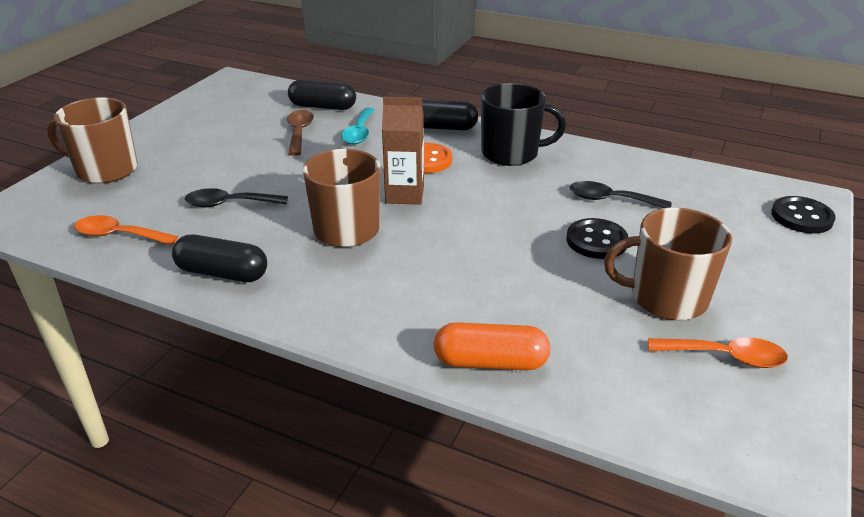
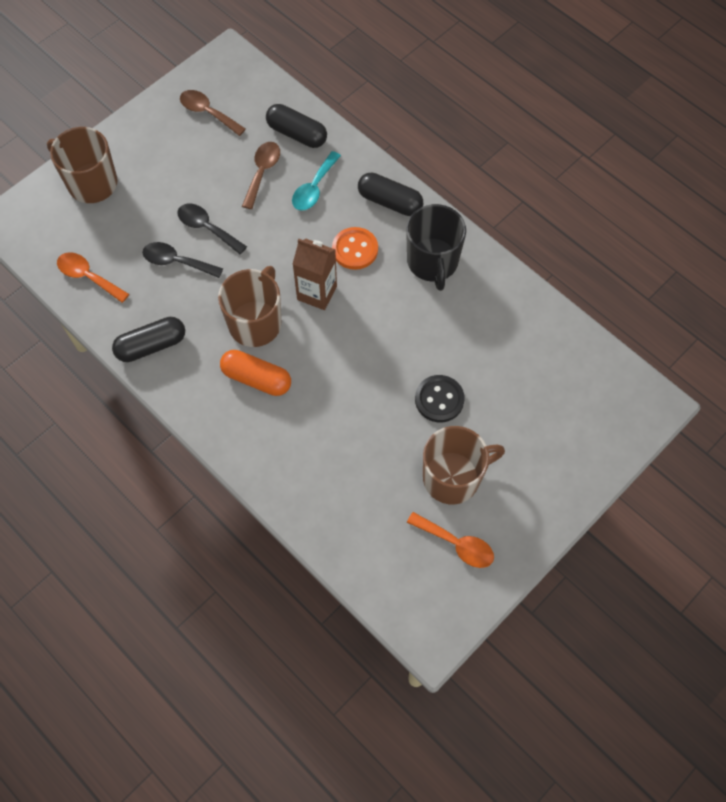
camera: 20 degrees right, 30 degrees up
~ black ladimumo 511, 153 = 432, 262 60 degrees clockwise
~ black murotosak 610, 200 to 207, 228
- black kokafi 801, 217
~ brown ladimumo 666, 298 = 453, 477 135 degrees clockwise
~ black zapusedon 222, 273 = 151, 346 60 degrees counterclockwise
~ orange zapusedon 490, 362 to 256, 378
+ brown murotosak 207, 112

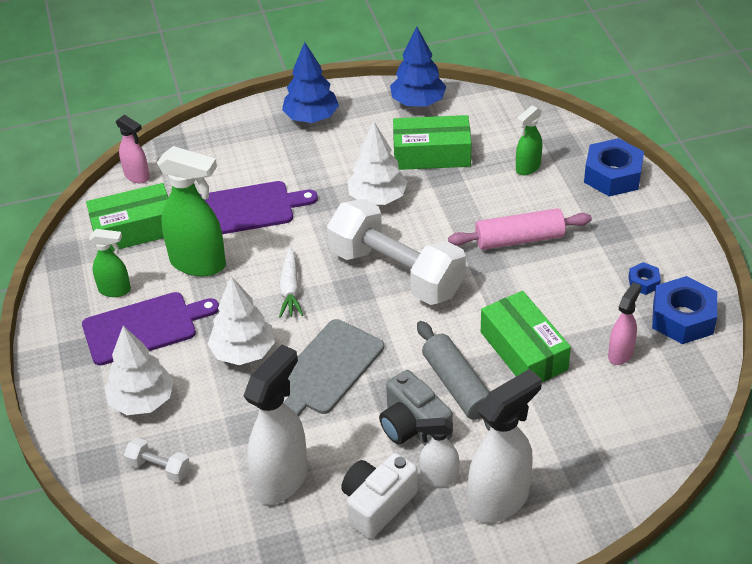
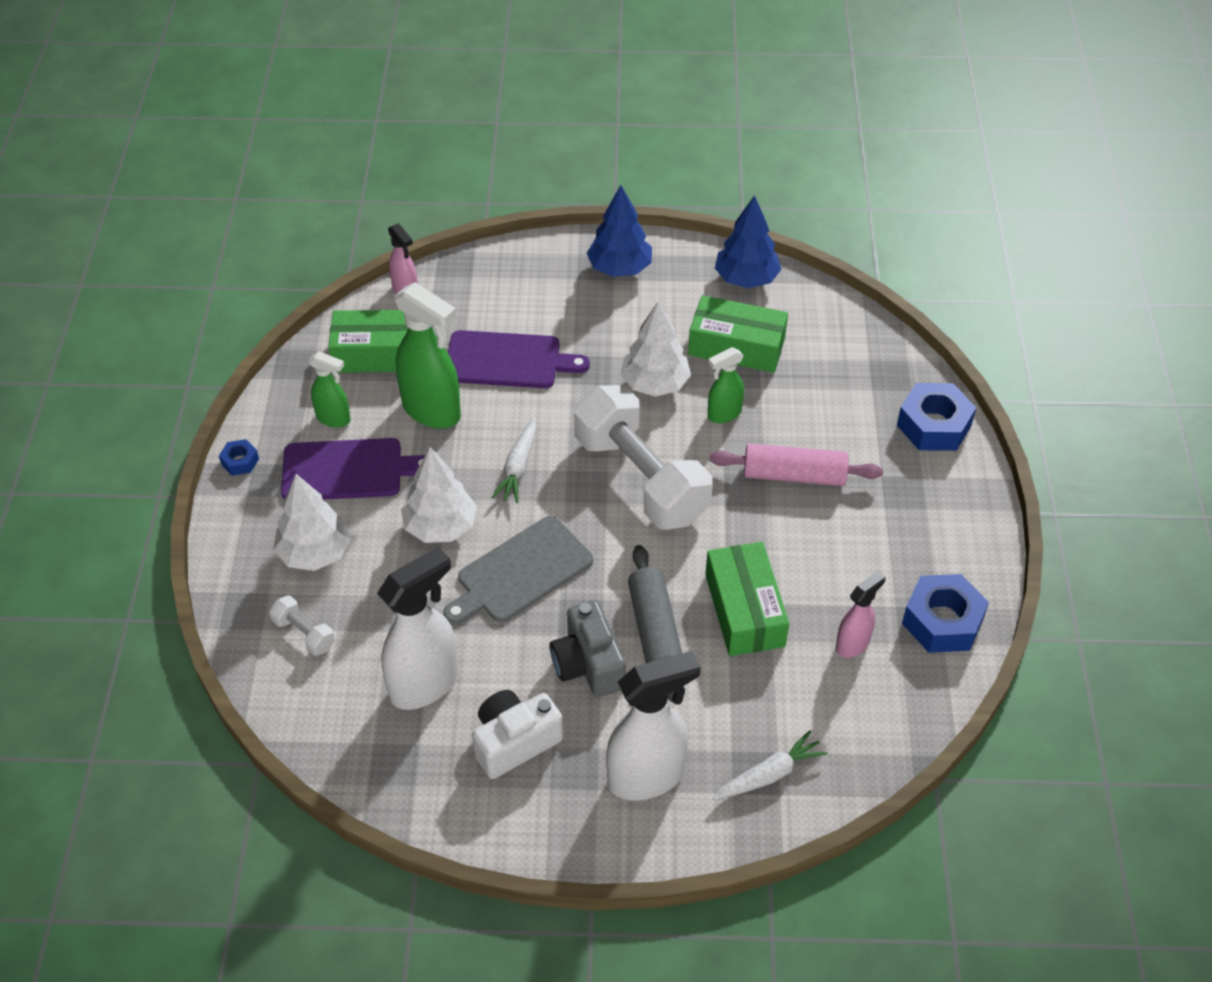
camera: 15 degrees right, 5 degrees up
~ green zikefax 527, 168 to 723, 414
~ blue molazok 643, 282 to 240, 461
- white zikefax 438, 478
+ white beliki 769, 775

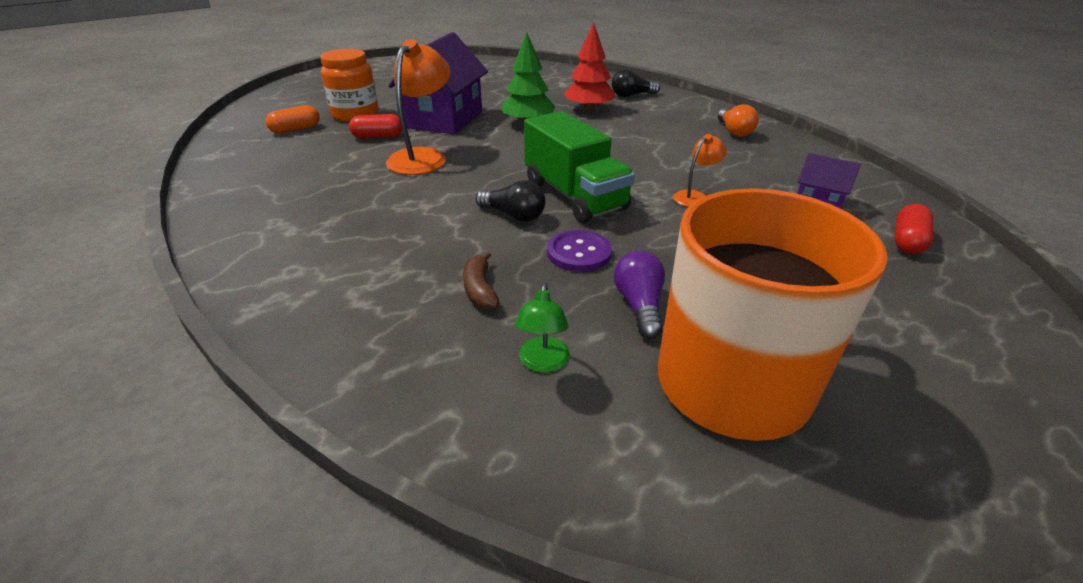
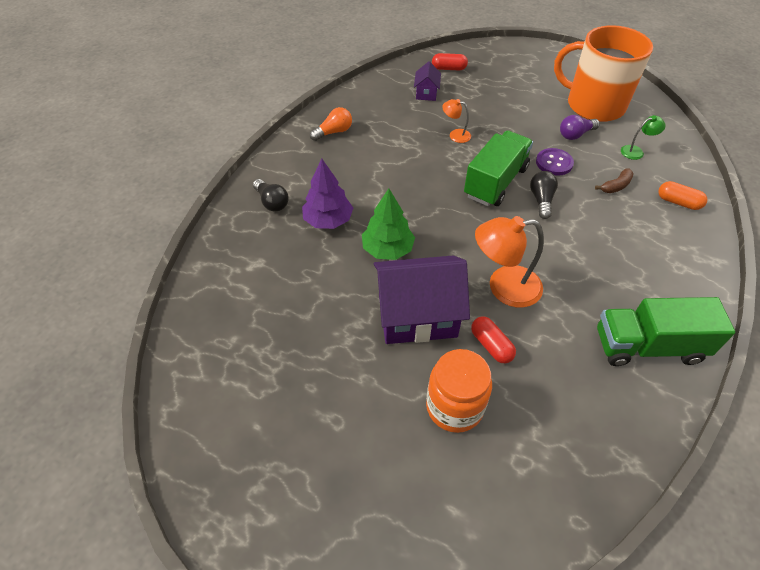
camera: 115 degrees left, 15 degrees up
~ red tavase 588, 109 to purple tavase 328, 220
~ orange zapusedon 296, 129 to 678, 202
+ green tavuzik 648, 346

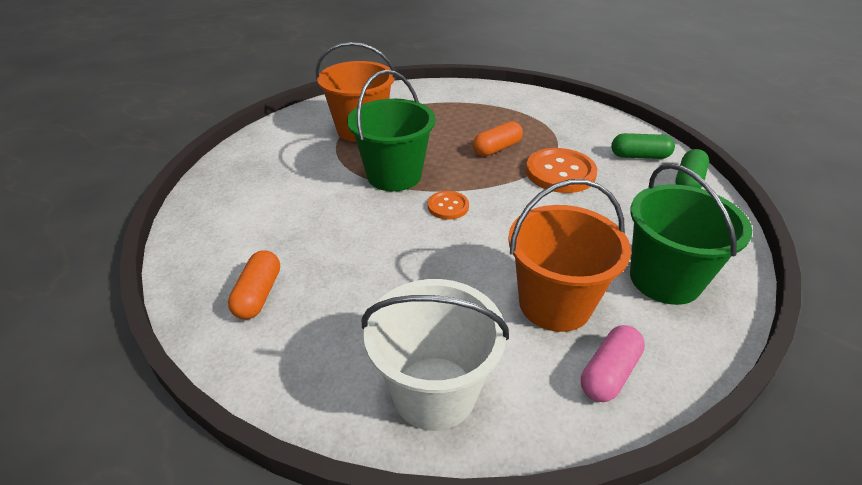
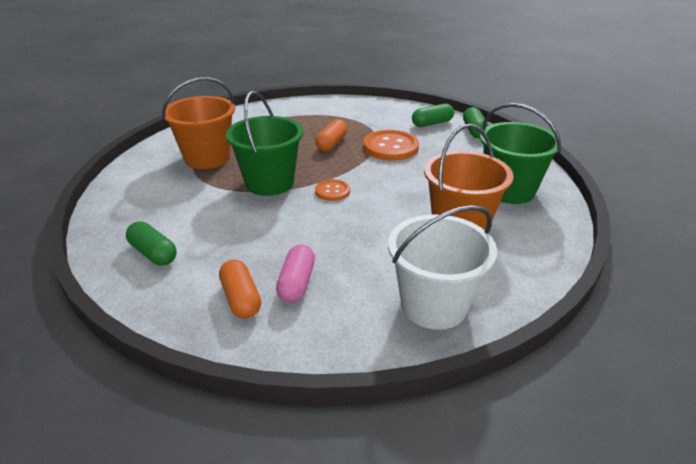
camera: 30 degrees left, 5 degrees down
~ pink zapusedon 609, 373 to 296, 283
+ green zapusedon 153, 253

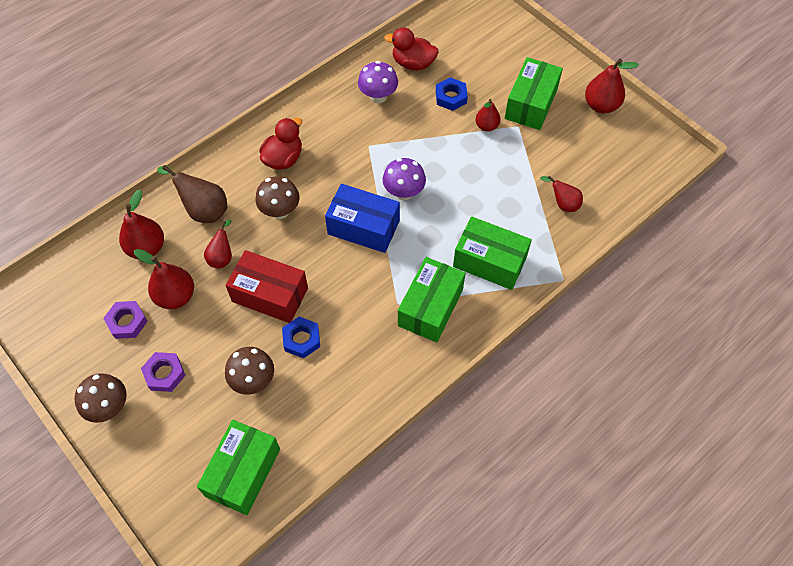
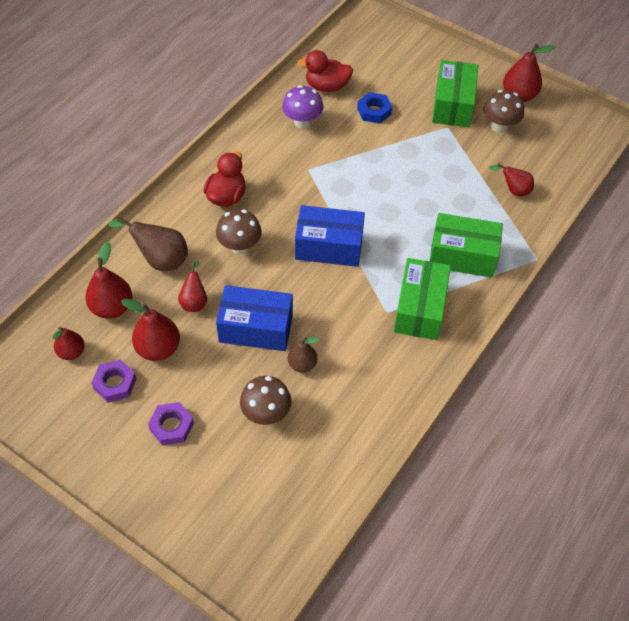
camera: 15 degrees left, 5 degrees down
~ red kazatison 486, 126 to 71, 352
- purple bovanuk 404, 192
~ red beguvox 270, 295 to blue beguvox 256, 328
~ blue molazok 301, 339 to brown kazatison 302, 364
~ brown bovanuk 109, 407 to 499, 126
- green beguvox 243, 472

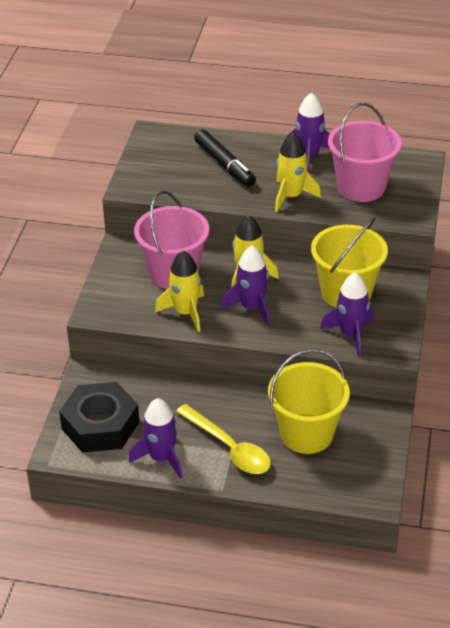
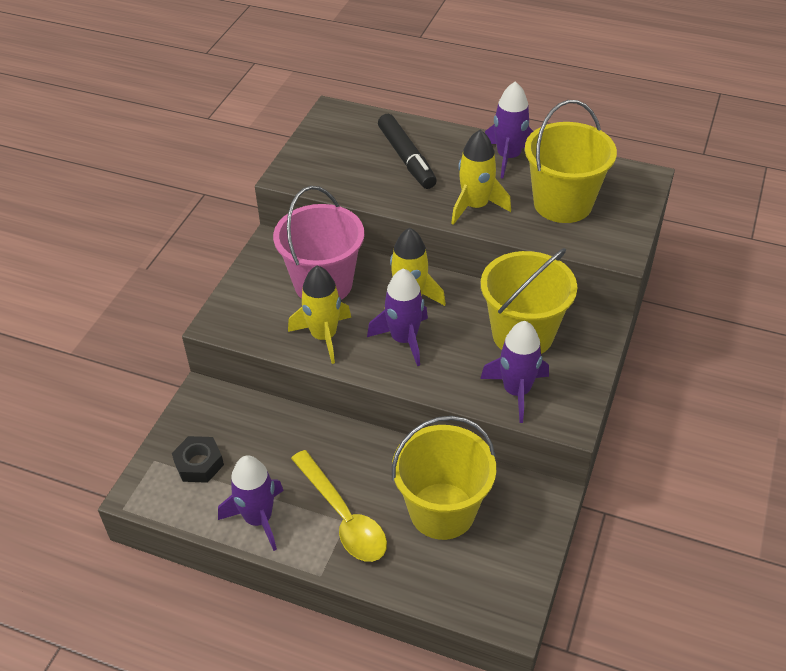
camera: 10 degrees right, 5 degrees up
~ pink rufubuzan 361, 187 to yellow rufubuzan 562, 204
~ black molazok 100, 425 = 199, 464 x0.53

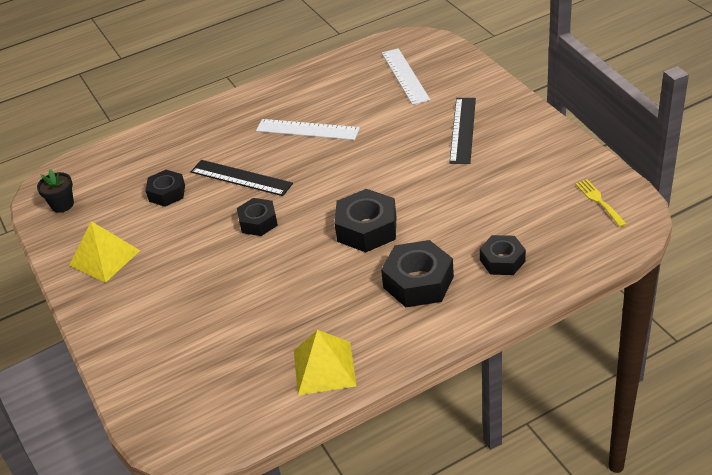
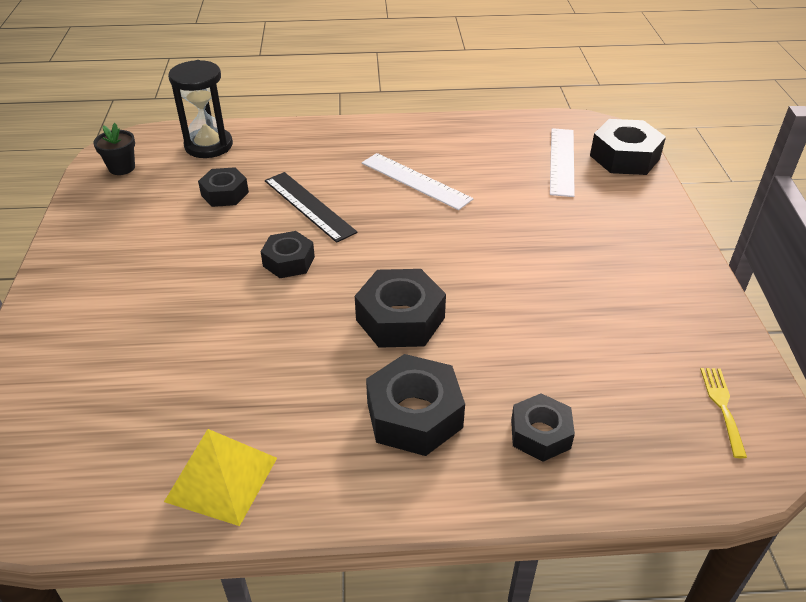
camera: 20 degrees right, 0 degrees up
- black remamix 463, 130
- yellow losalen 104, 258
+ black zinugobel 208, 146
+ black molazok 624, 157

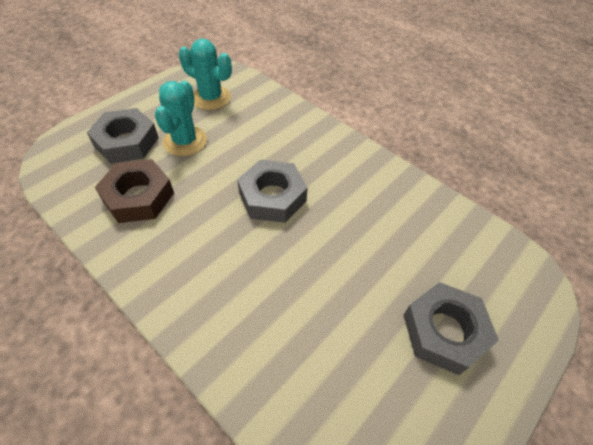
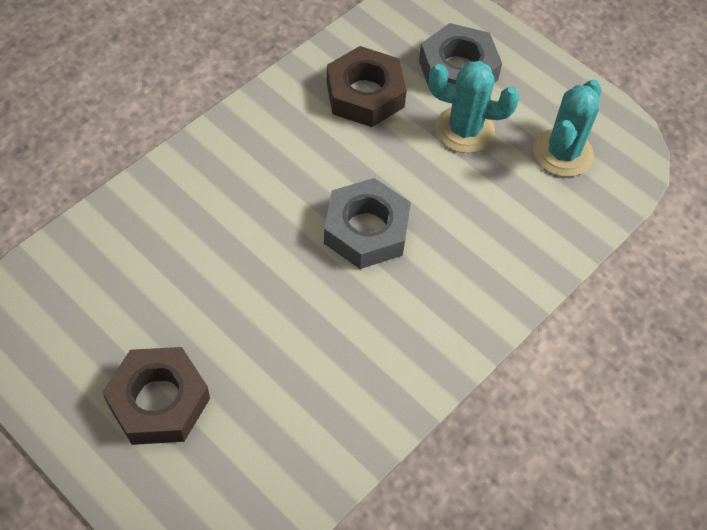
camera: 90 degrees right, 5 degrees up
~ grey molazok 444, 331 to brown molazok 158, 401

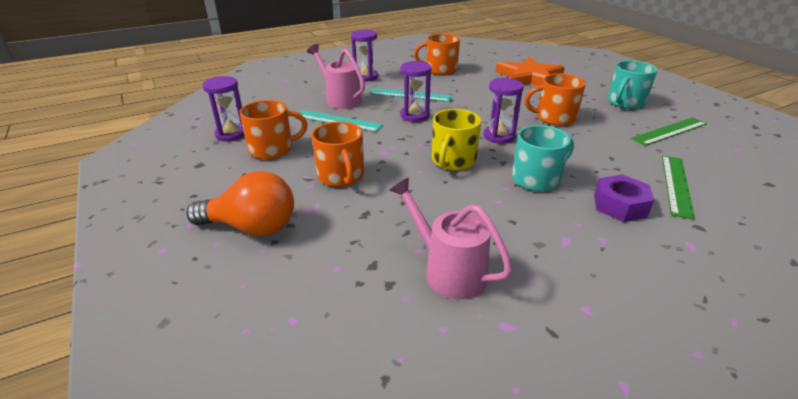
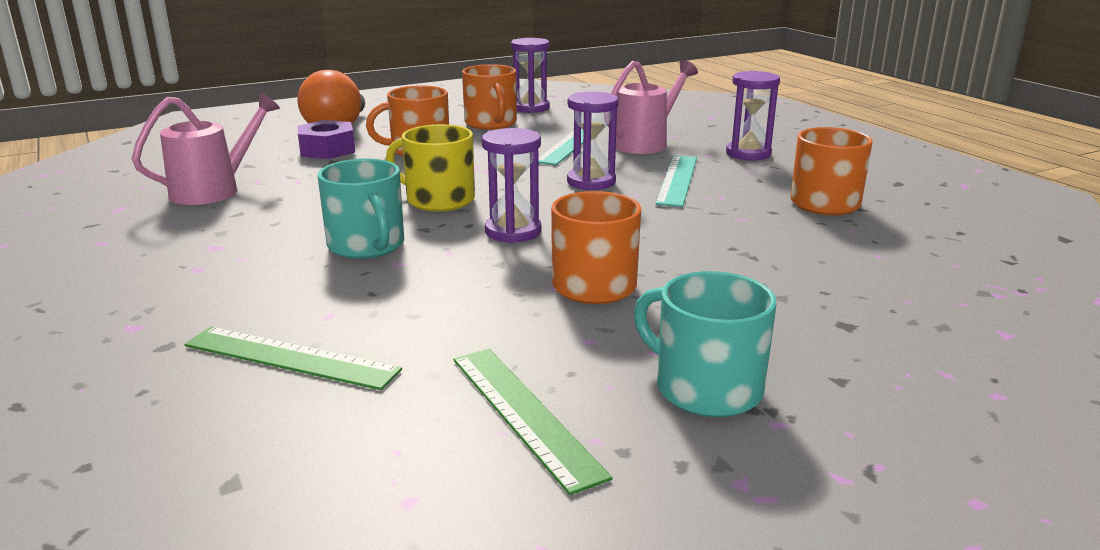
camera: 90 degrees right, 10 degrees down
- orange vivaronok 529, 77
~ purple molazok 620, 205 to 327, 150

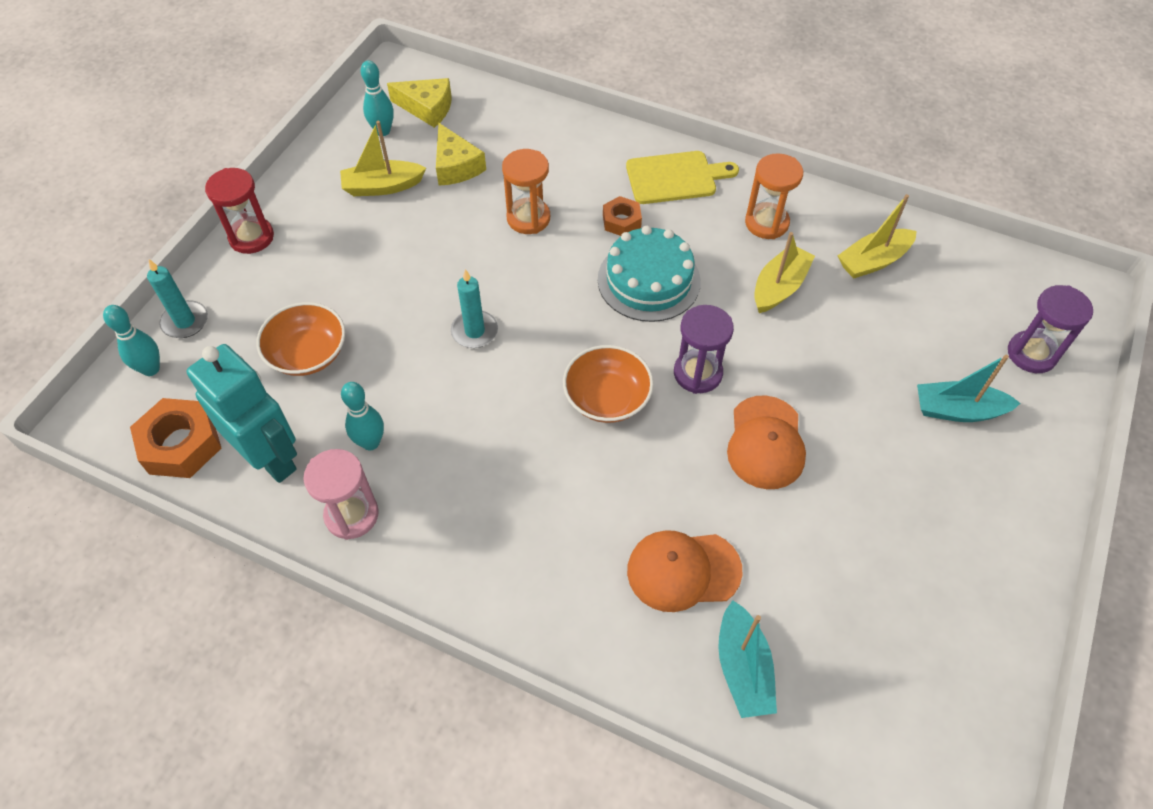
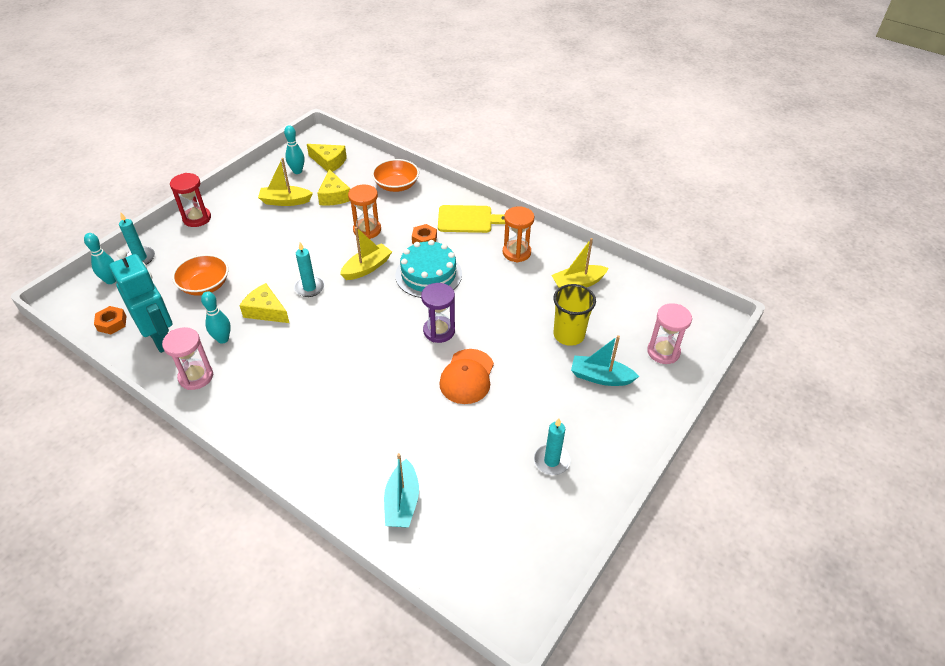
camera: 10 degrees right, 10 degrees down
~ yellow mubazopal 779, 287 to 367, 268
~ purple zinugobel 1031, 354 to pink zinugobel 663, 352
~ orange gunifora 607, 398 to 396, 185
~ orange molazok 181, 444 = 112, 323 x0.59
- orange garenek 683, 570
+ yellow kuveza 266, 311
+ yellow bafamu 568, 335
+ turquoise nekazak 551, 461

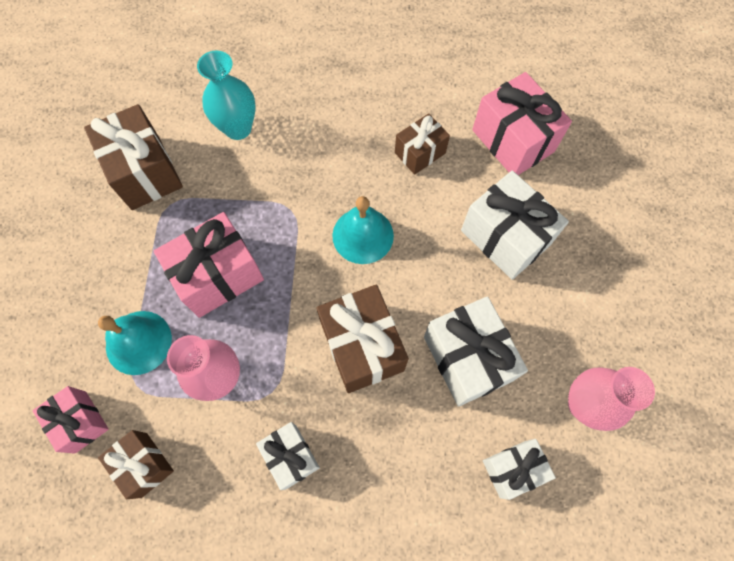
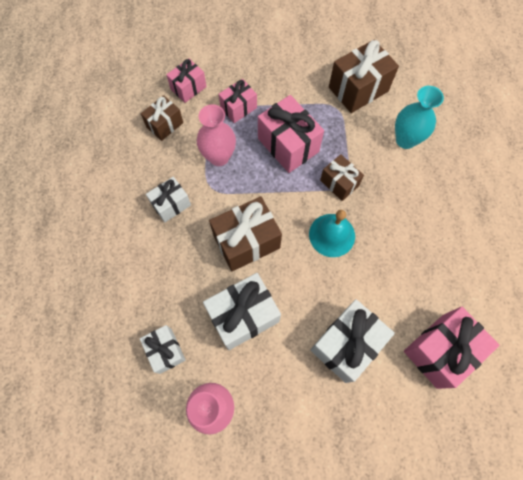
camera: 85 degrees right, 0 degrees up
~ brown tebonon 420, 153 to 339, 183
~ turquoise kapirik 138, 342 to pink tebonon 238, 108

